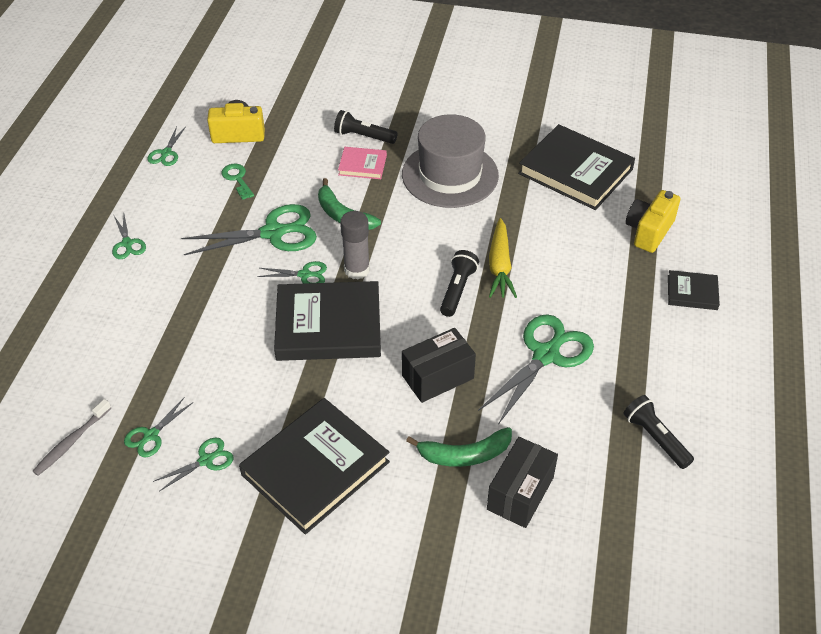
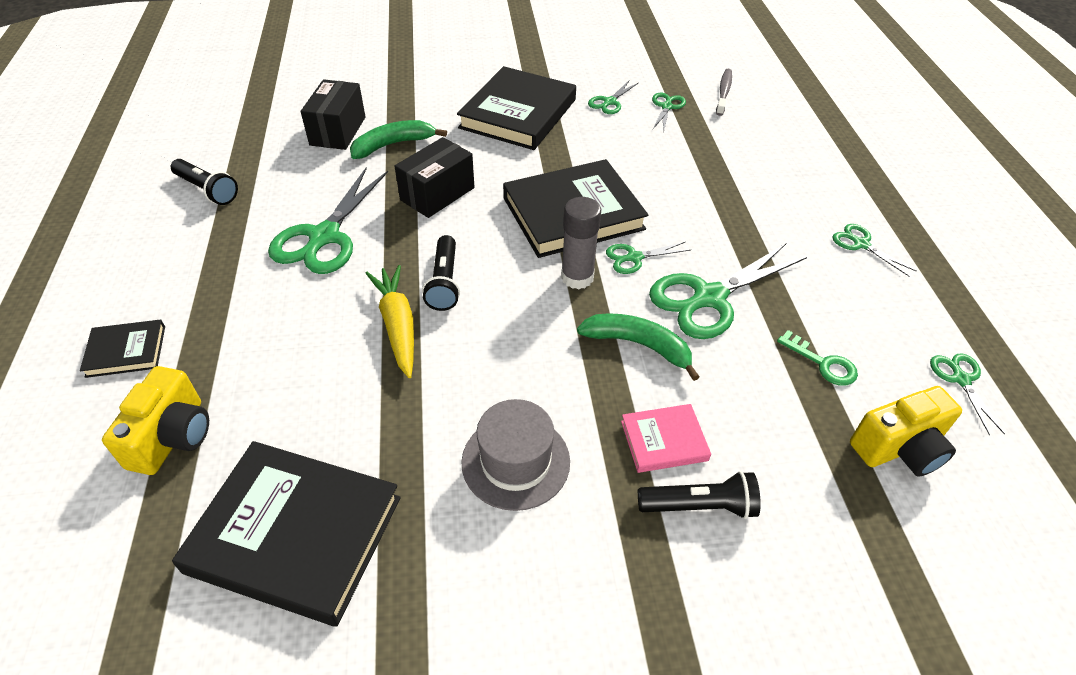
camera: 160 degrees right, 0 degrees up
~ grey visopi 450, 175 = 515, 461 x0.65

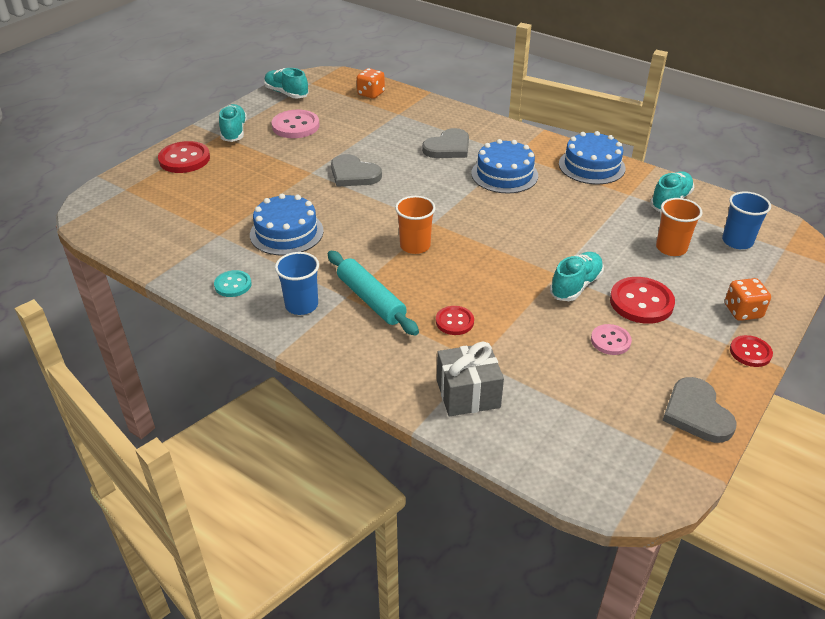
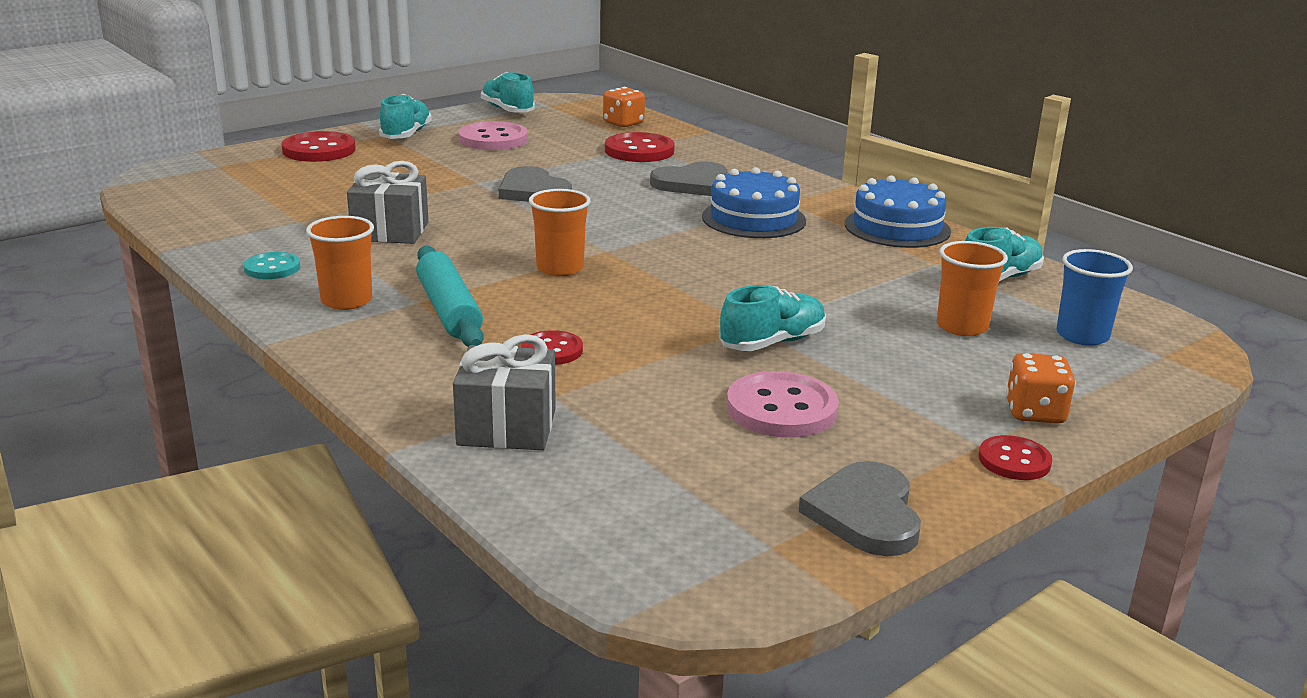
camera: 15 degrees right, 15 degrees down
~ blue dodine 286, 232 to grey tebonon 390, 231
~ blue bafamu 301, 305 to orange bafamu 346, 301
~ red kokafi 641, 302 to 639, 151
~ pink kokafi 610, 341 = 781, 409 x1.67

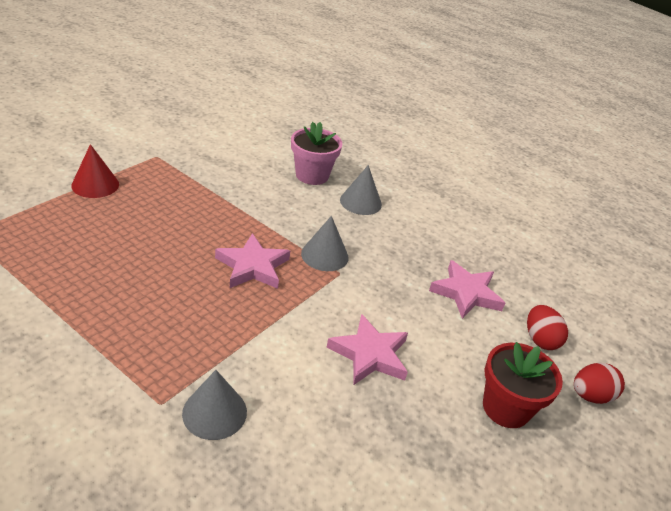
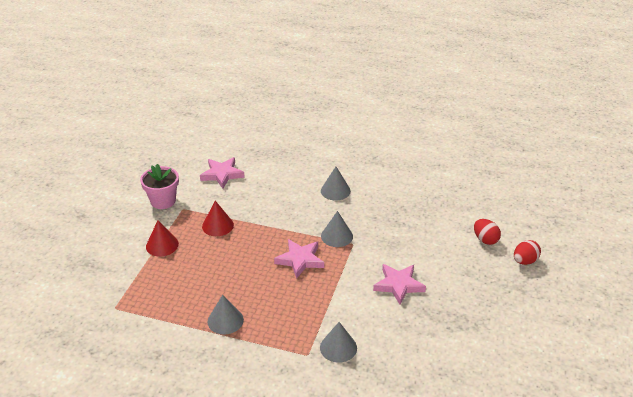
camera: 15 degrees left, 0 degrees up
~ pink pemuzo 312, 175 to 163, 201
~ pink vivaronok 466, 293 to 222, 174
- red pemuzo 506, 408
+ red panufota 217, 225
+ grey panufota 225, 320

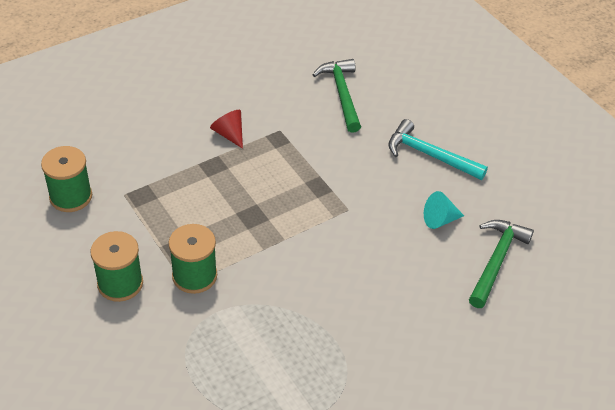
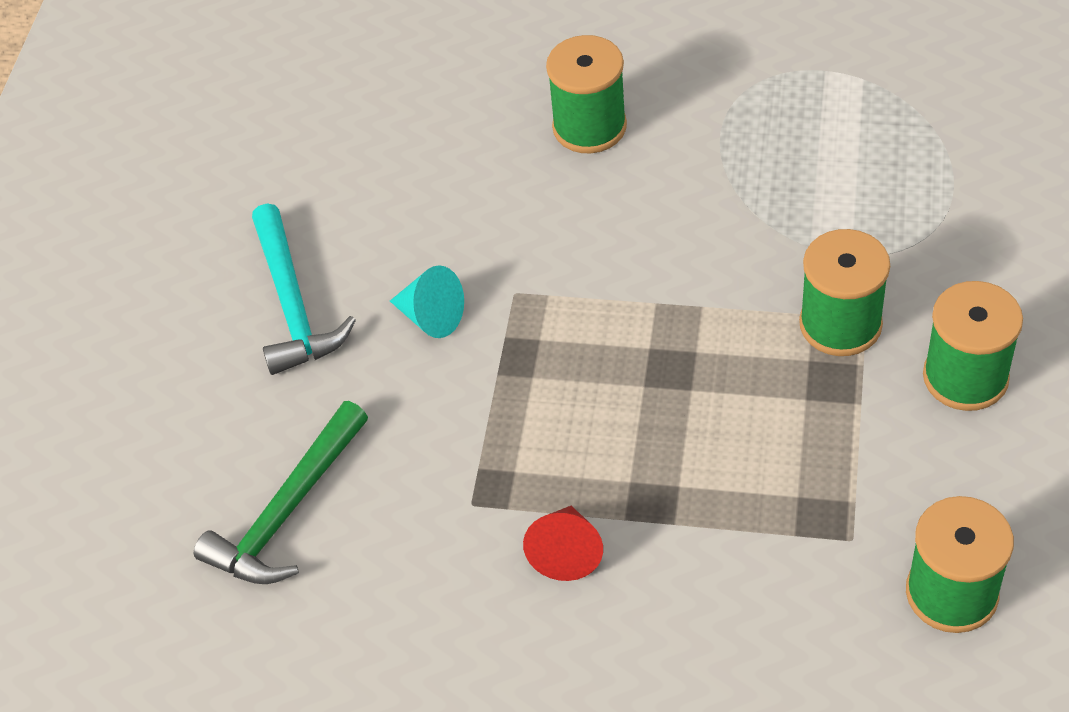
camera: 130 degrees left, 5 degrees up
~ turquoise panufota 439, 220 to 431, 317
- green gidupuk 496, 261
+ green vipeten 589, 127

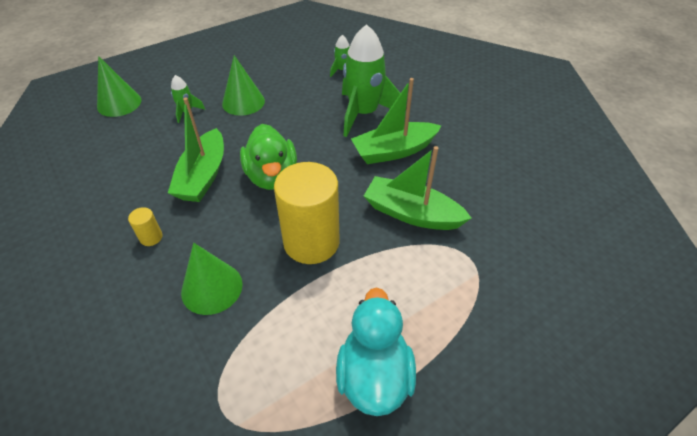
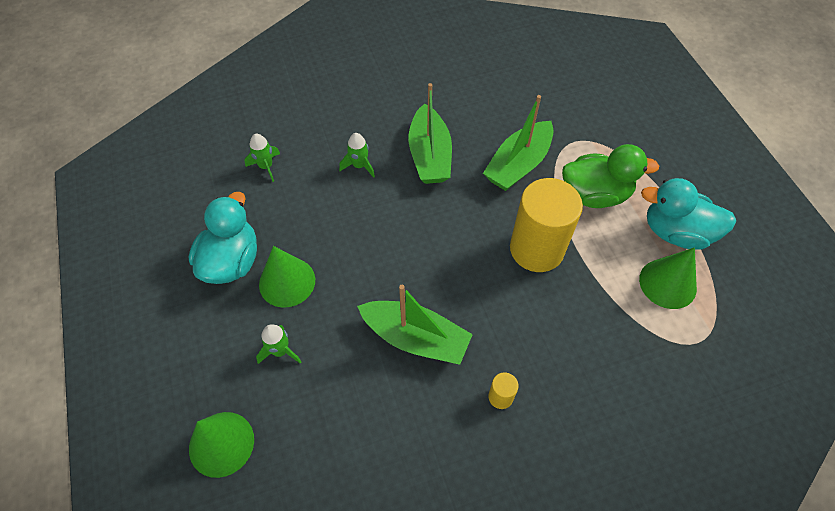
camera: 75 degrees left, 10 degrees up
~ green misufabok 363, 114 = 359, 166 x0.45
~ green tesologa 272, 176 to 595, 195
~ green panufota 212, 288 to 667, 283
+ turquoise tesologa 231, 261

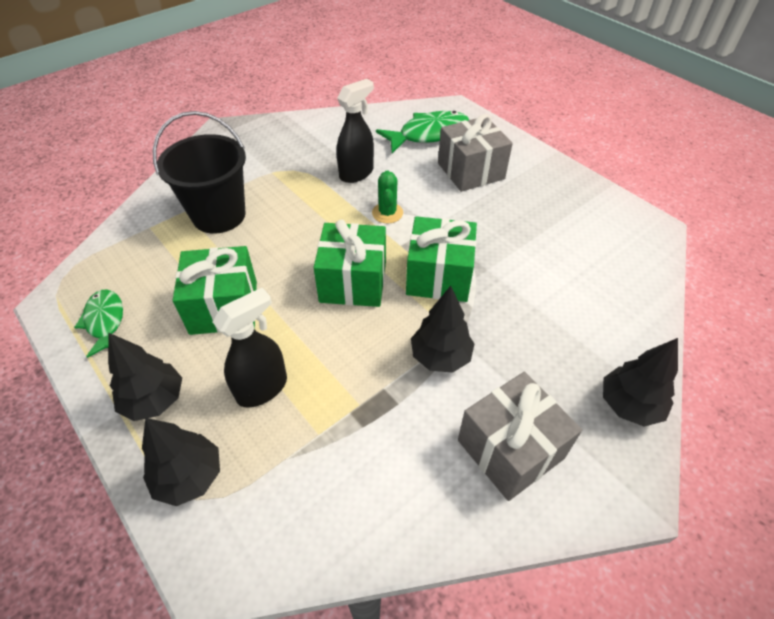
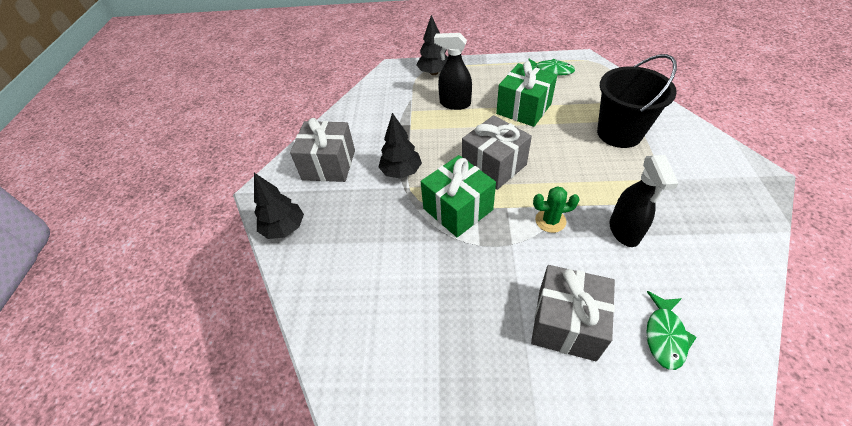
camera: 135 degrees right, 0 degrees up
~ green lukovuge 429, 134 = 664, 335 x0.63
~ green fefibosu 387, 213 = 550, 221 45 degrees counterclockwise
~ green tebonon 353, 282 to grey tebonon 494, 166
~ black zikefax 262, 388 = 454, 104 105 degrees clockwise
- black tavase 154, 400

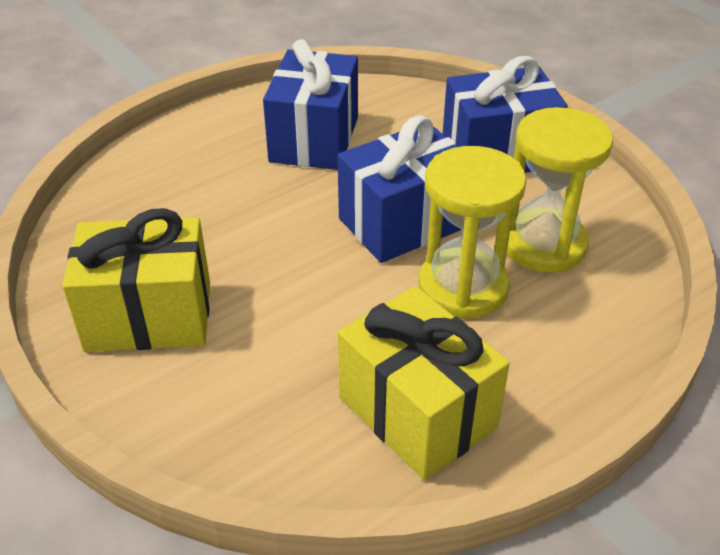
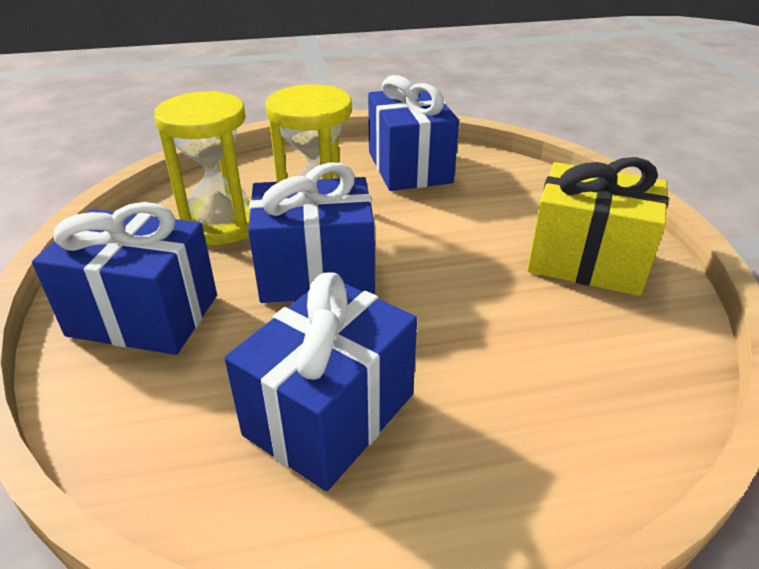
camera: 155 degrees left, 5 degrees down
~ yellow tebonon 417, 412 to blue tebonon 409, 167

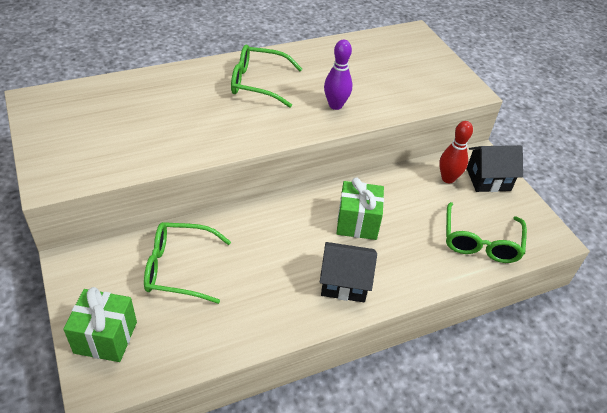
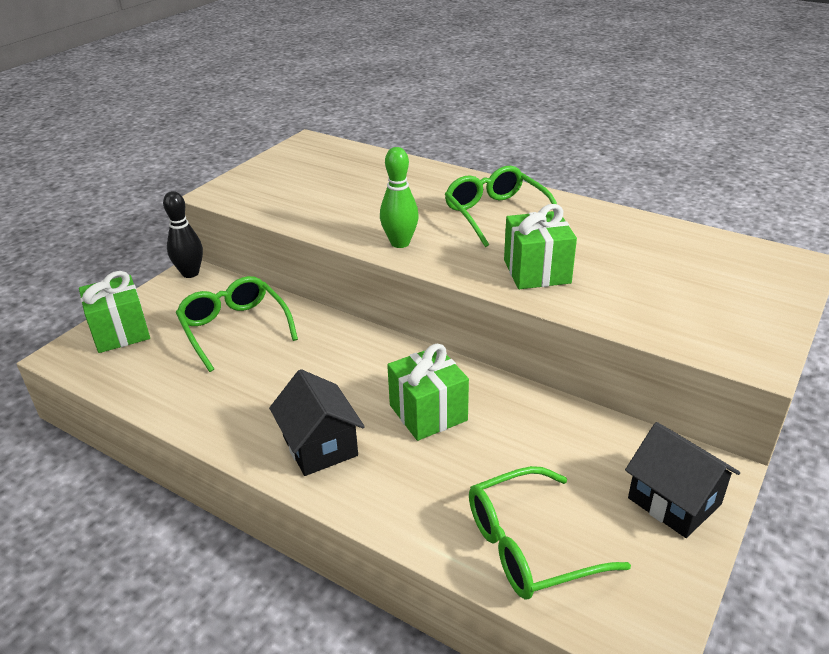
camera: 60 degrees right, 10 degrees down
~ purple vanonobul 335, 105 to green tebonon 537, 271
- red vanonobul 448, 178
+ green vanonobul 400, 243
+ black vanonobul 190, 273

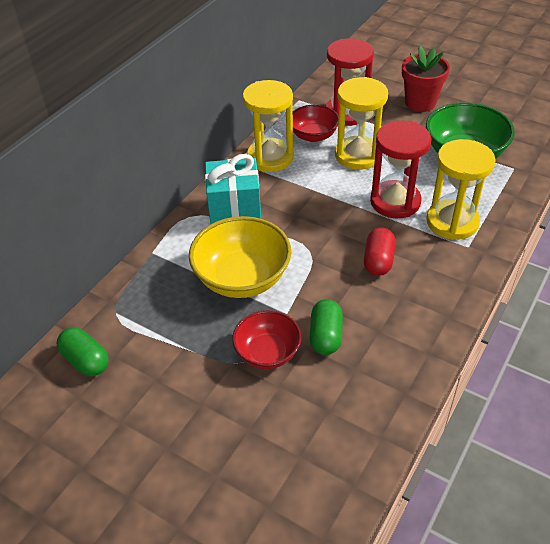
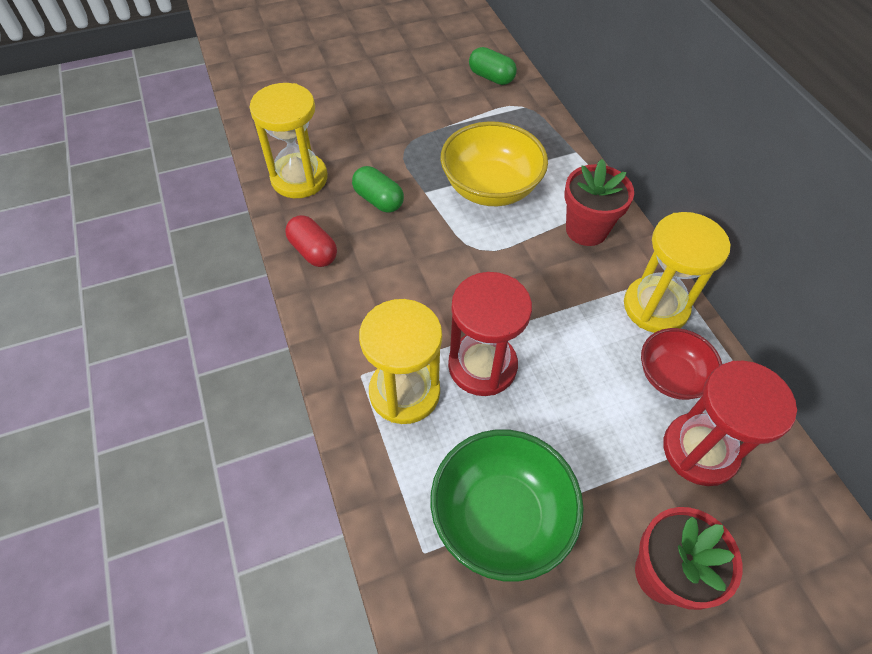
camera: 125 degrees right, 10 degrees up
~ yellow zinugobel 358, 155 to 299, 178
~ turquoise tebonon 235, 210 to red pemuzo 586, 230
~ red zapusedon 378, 261 to 313, 251
- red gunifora 267, 353
~ green zapusedon 86, 361 = 491, 77 45 degrees clockwise

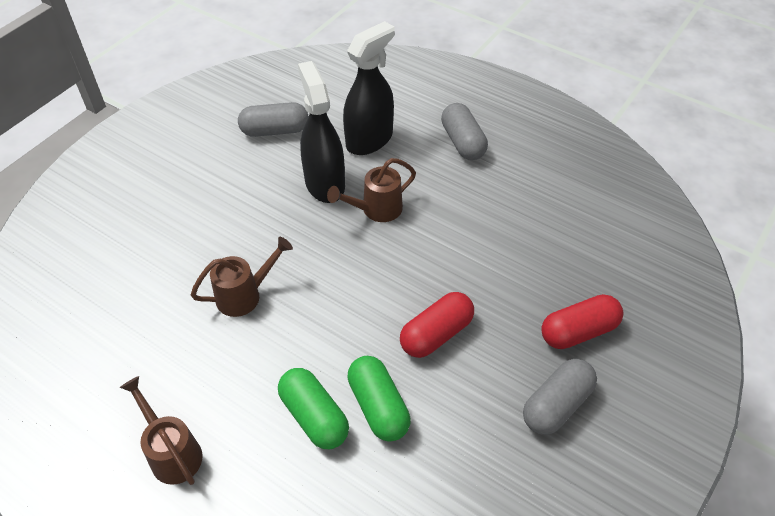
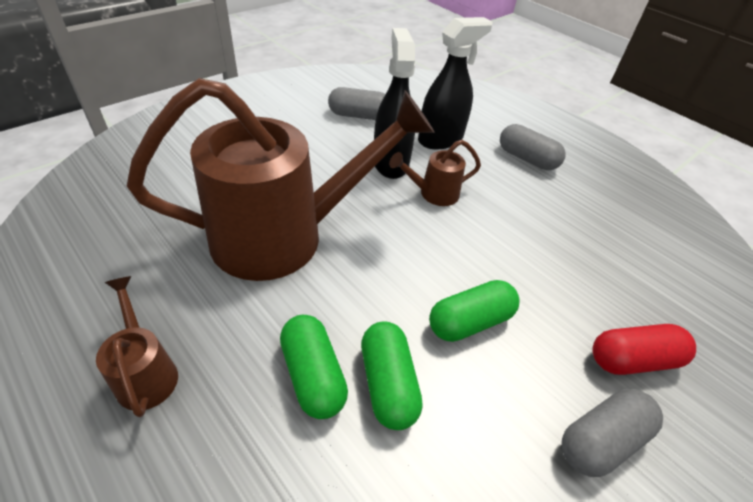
camera: 10 degrees right, 5 degrees down
~ grey zapusedon 462, 142 = 527, 159 45 degrees counterclockwise
~ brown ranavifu 244, 295 = 284, 236 x2.41
~ red zapusedon 436, 334 to green zapusedon 470, 322

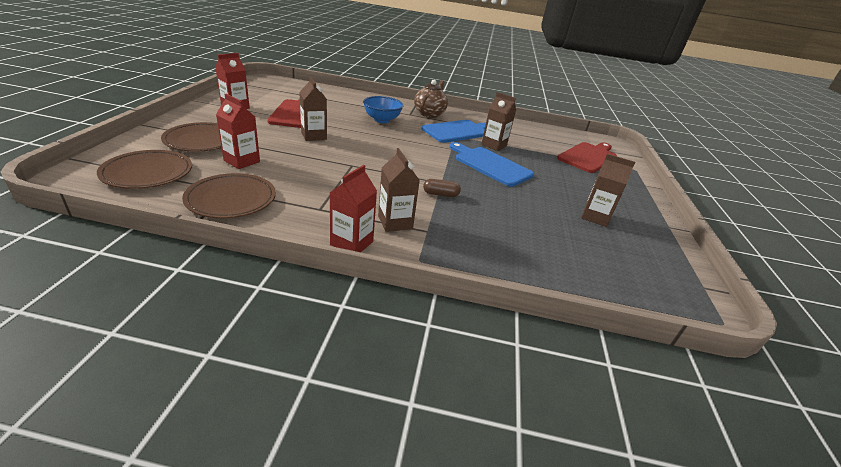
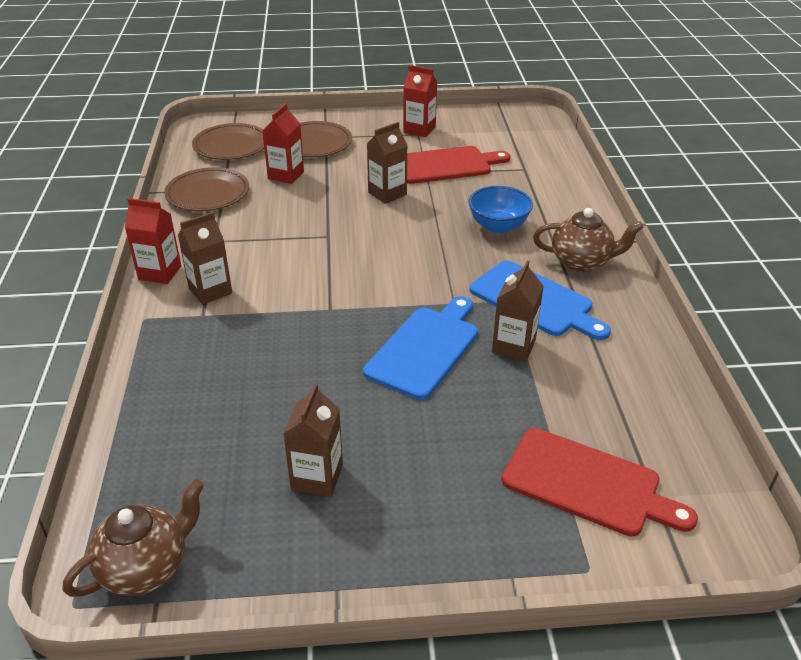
camera: 80 degrees right, 5 degrees up
- brown zapusedon 440, 194
+ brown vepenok 146, 567

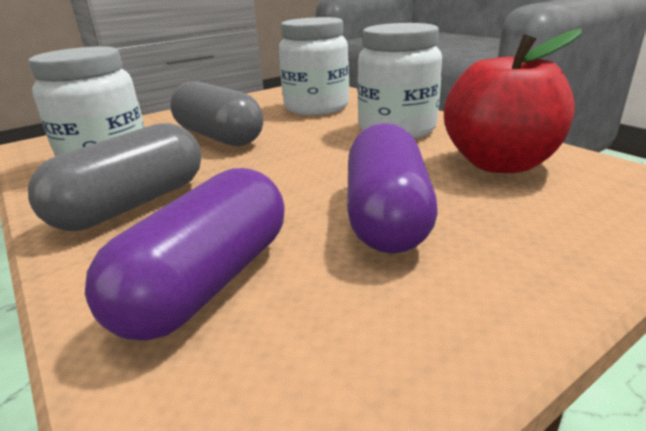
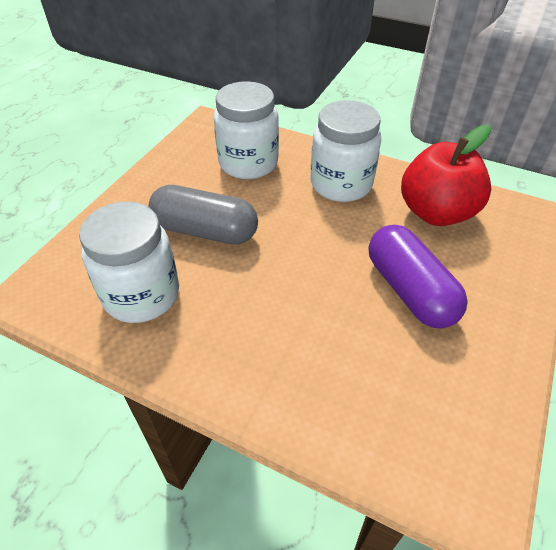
camera: 30 degrees left, 20 degrees up
- grey zapusedon 133, 204
- purple zapusedon 208, 282

